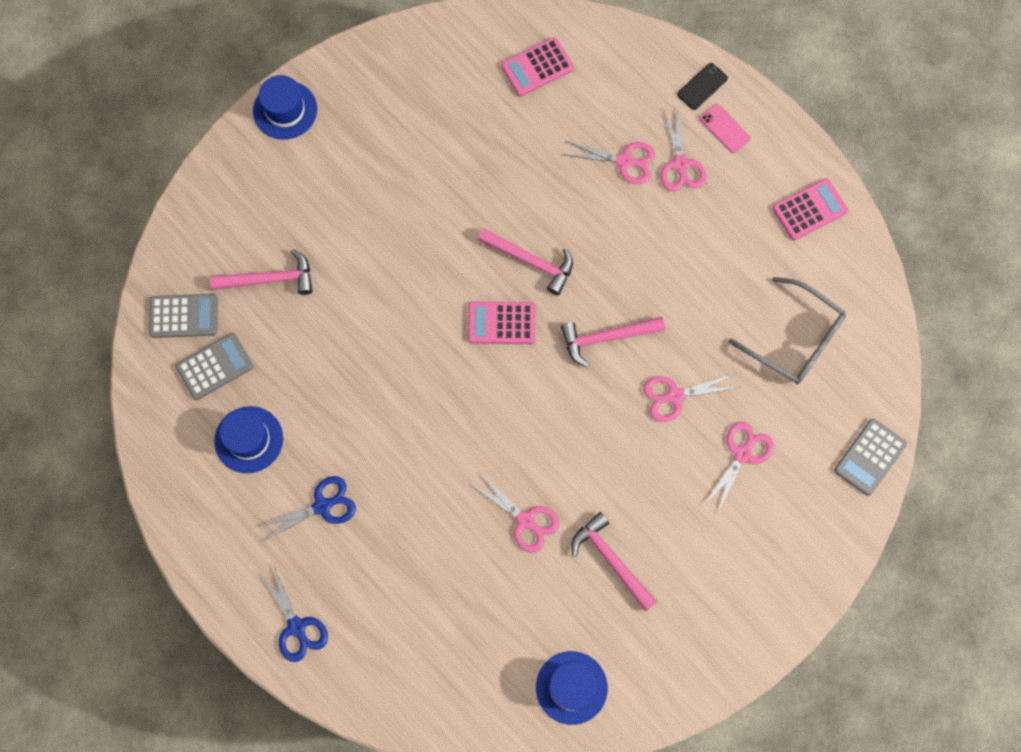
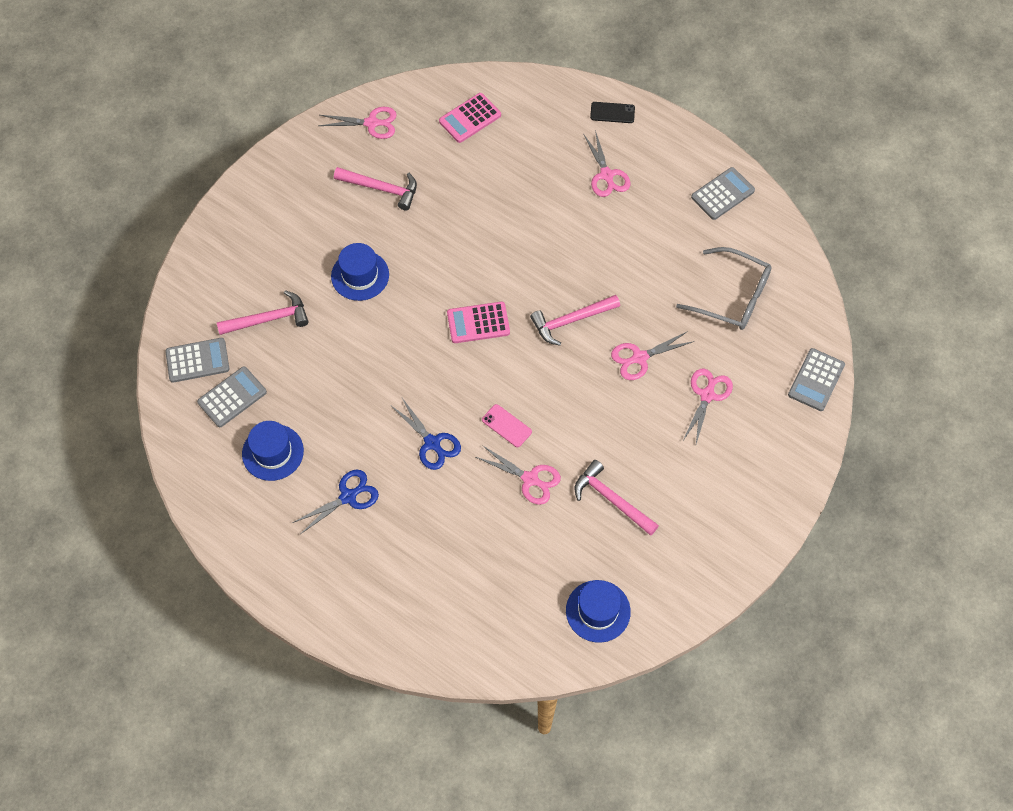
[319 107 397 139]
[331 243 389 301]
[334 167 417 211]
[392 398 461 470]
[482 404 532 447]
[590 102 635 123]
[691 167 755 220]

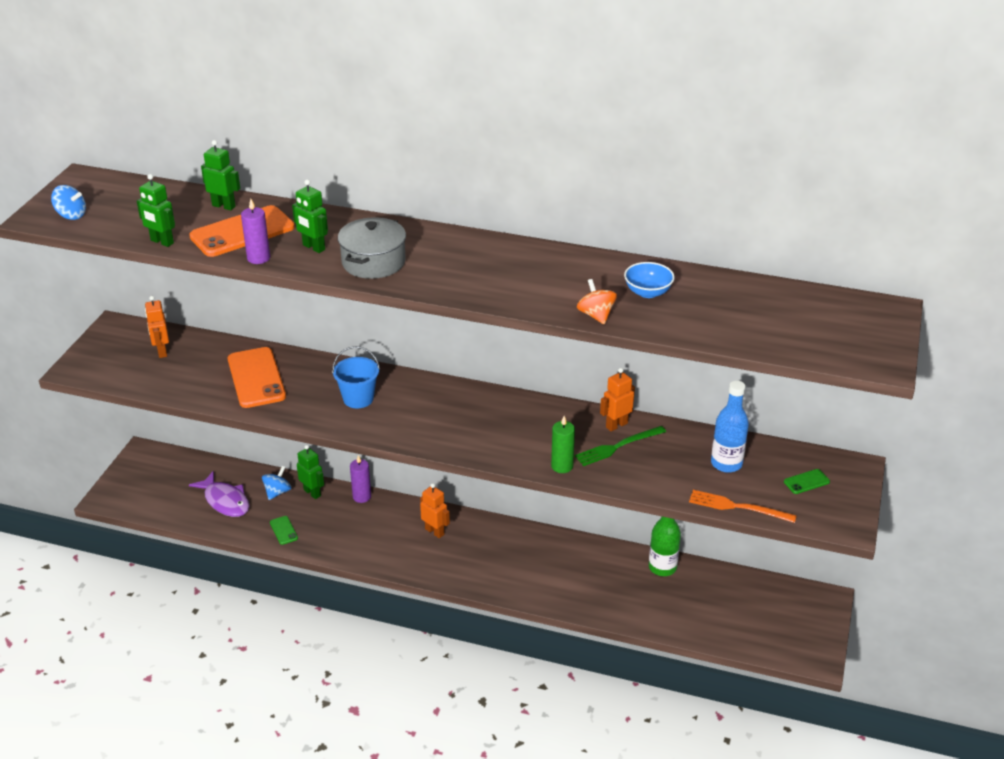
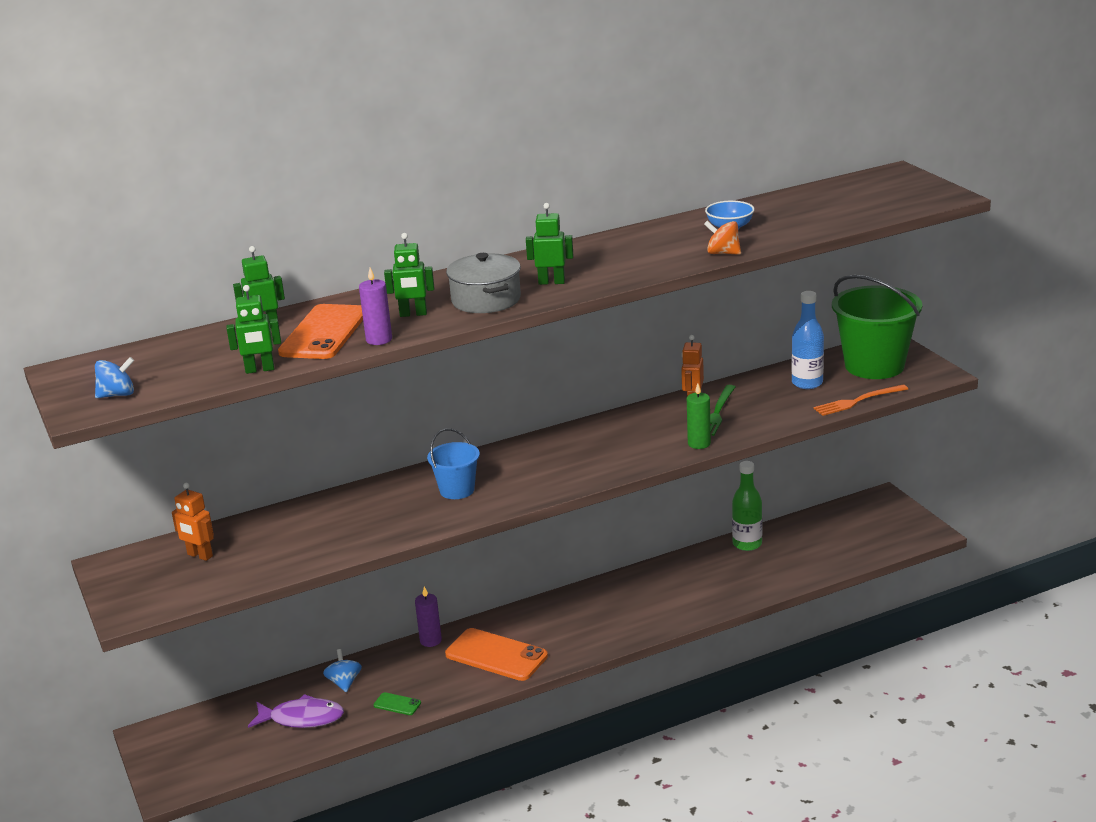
[445 628 548 681]
[526 203 574 285]
[832 275 922 379]
[420 483 450 538] (first image)

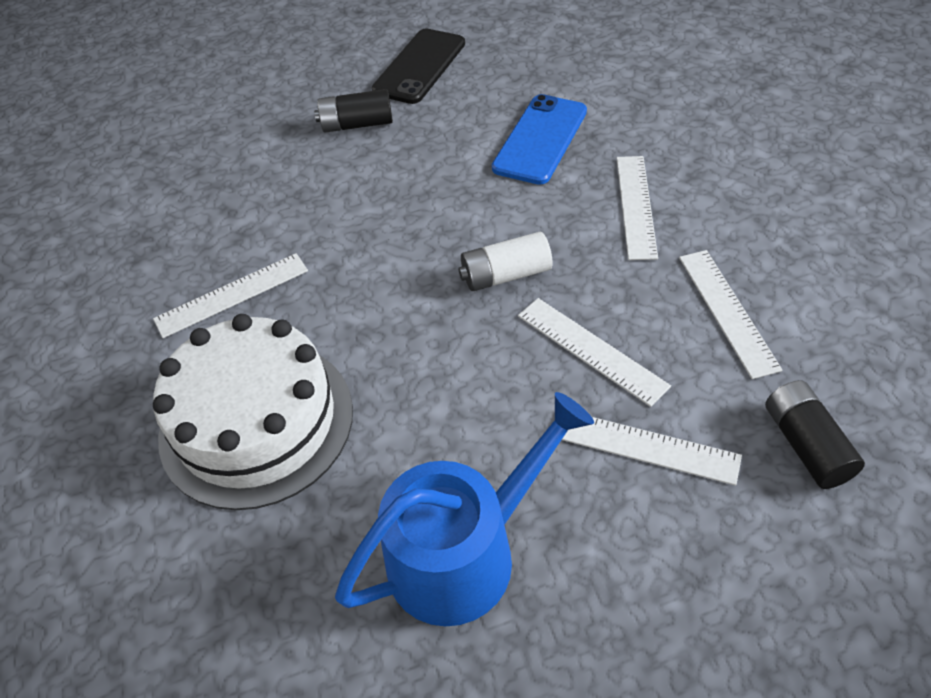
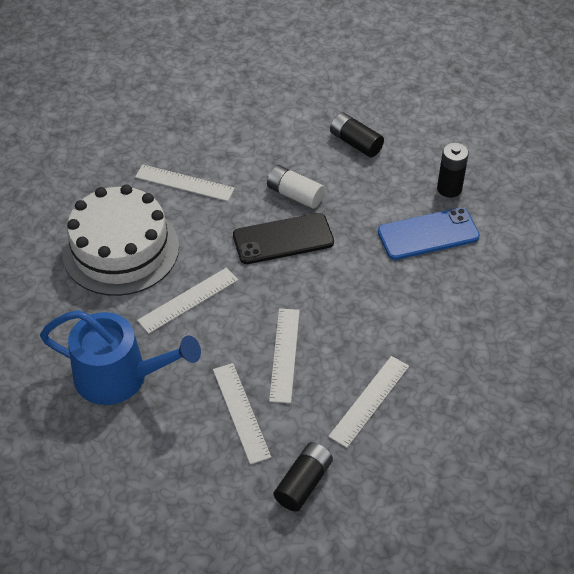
[137 267 238 334]
[233 213 334 264]
[267 165 325 209]
[437 142 469 198]

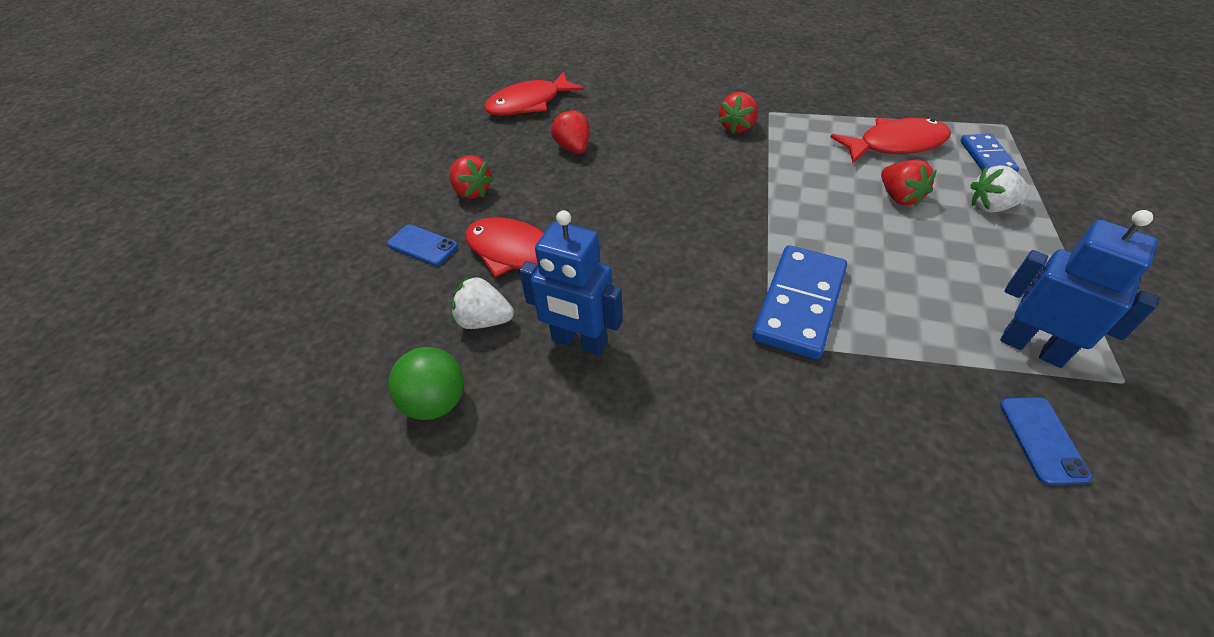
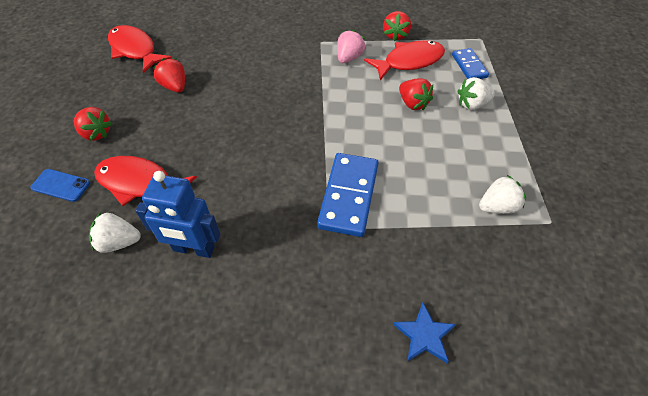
[108 25 172 74]
[337 30 365 63]
[383 11 411 42]
[393 303 456 363]
[479 175 526 214]
[388 347 464 420] (first image)
[1000 397 1092 485] (first image)

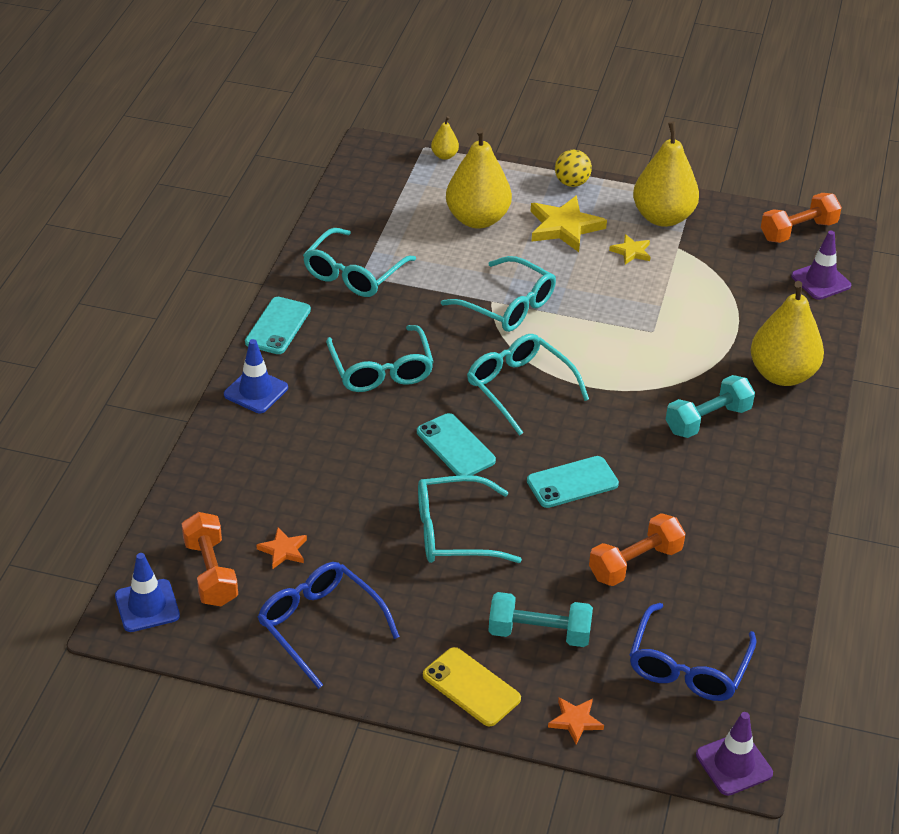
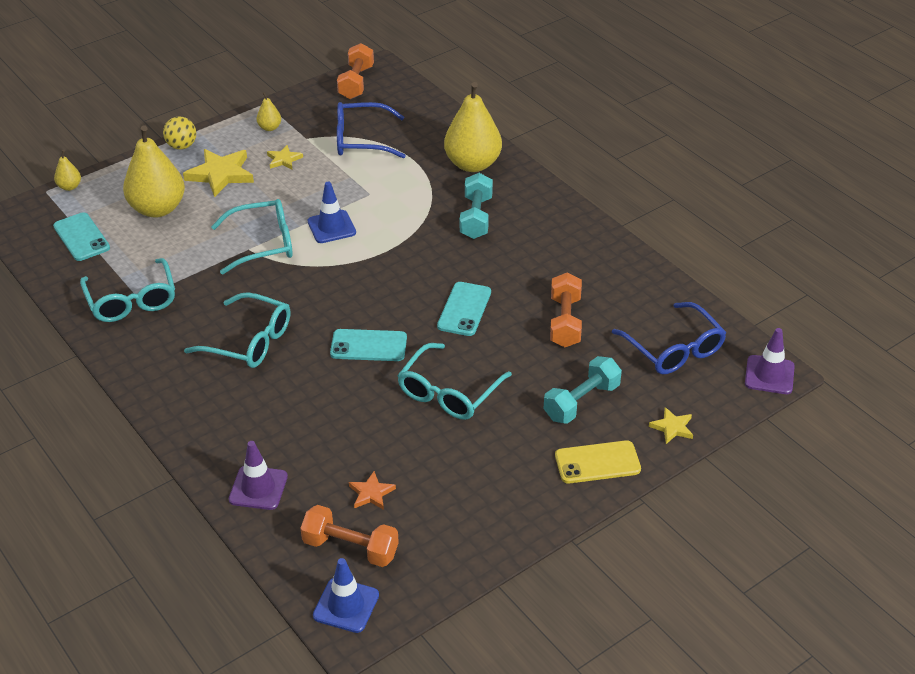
[53 212 110 261]
[229 441 288 510]
[256 92 281 131]
[308 182 356 243]
[337 102 406 158]
[649 407 693 444]
[467 334 589 436] (first image)

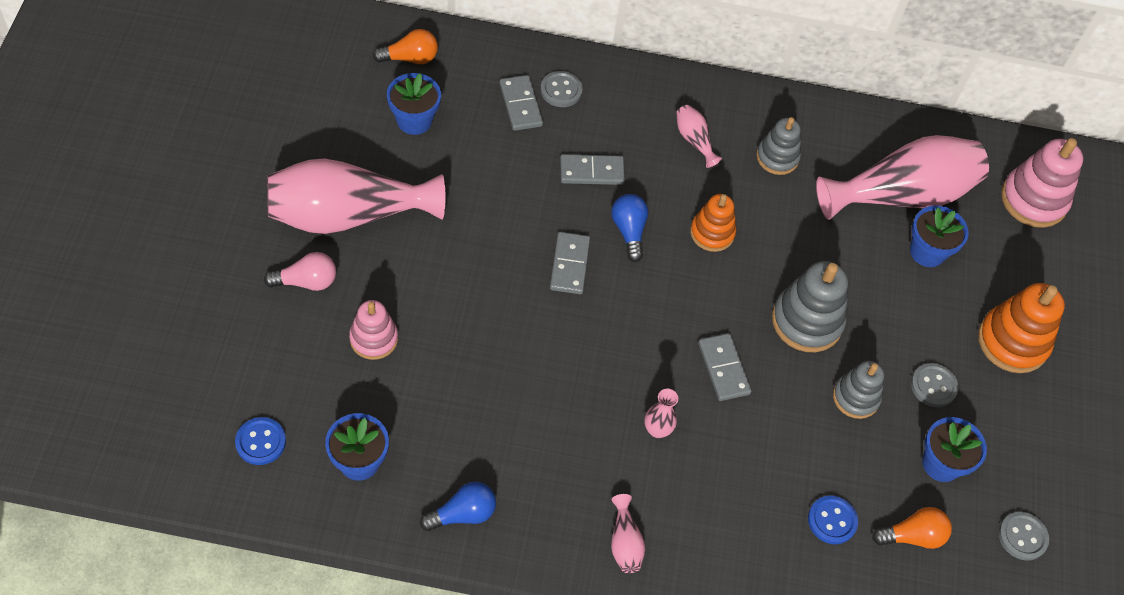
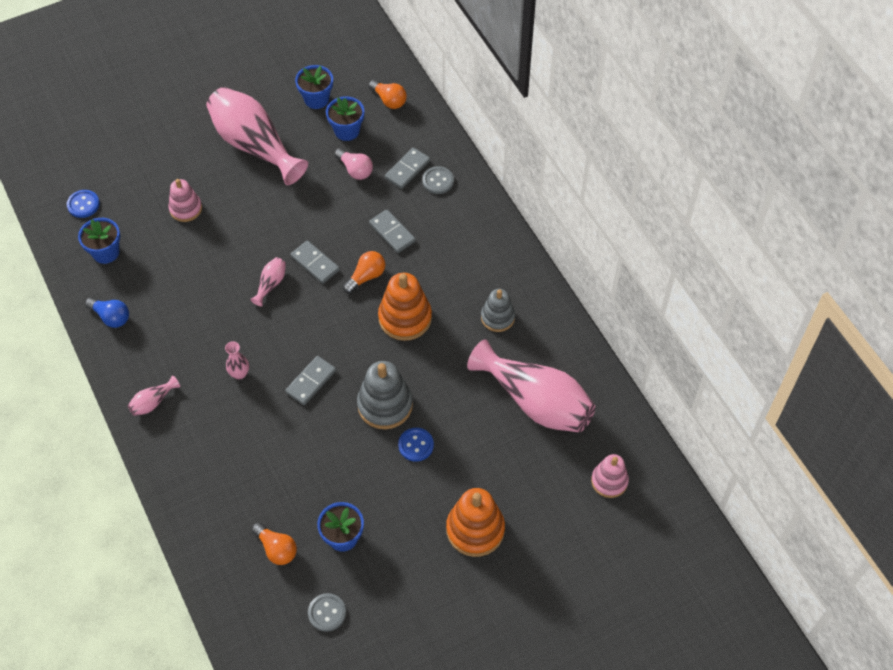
[250 257 286 306]
[291 240 340 284]
[295 65 333 109]
[335 148 373 180]
[343 251 385 294]
[378 273 432 341]
[398 428 434 462]
[591 454 629 498]
[833 361 884 419] (first image)
[911 363 958 407] (first image)

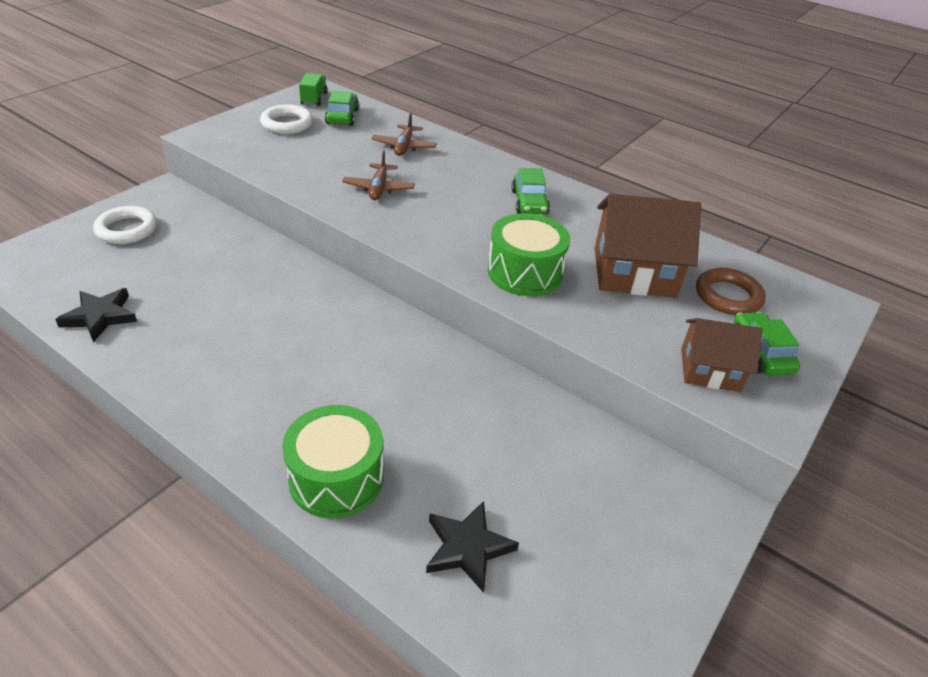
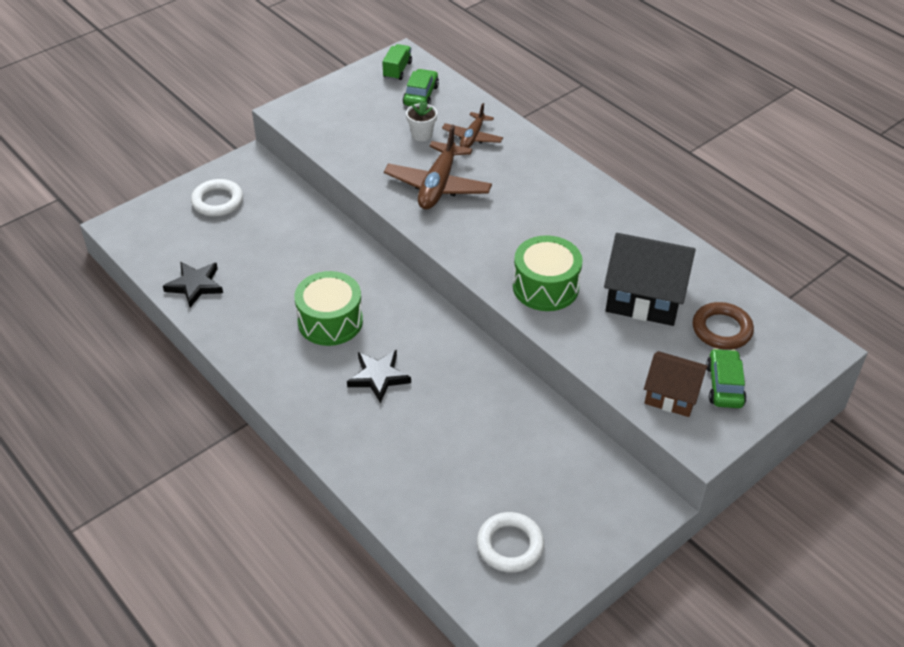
[294 271 363 346]
[347 350 411 403]
[384 125 492 209]
[406 101 437 141]
[477 512 544 573]
[604 233 696 326]
[511 168 550 214] (first image)

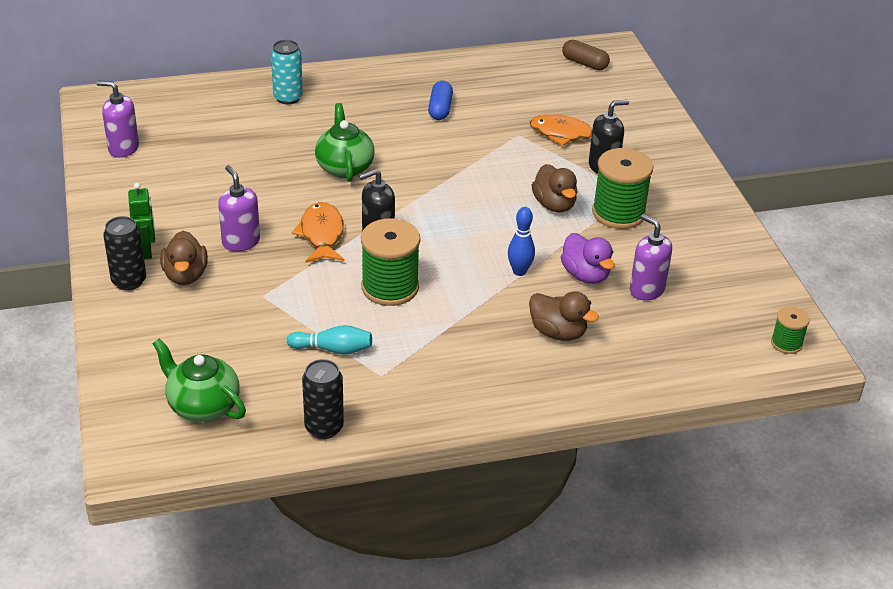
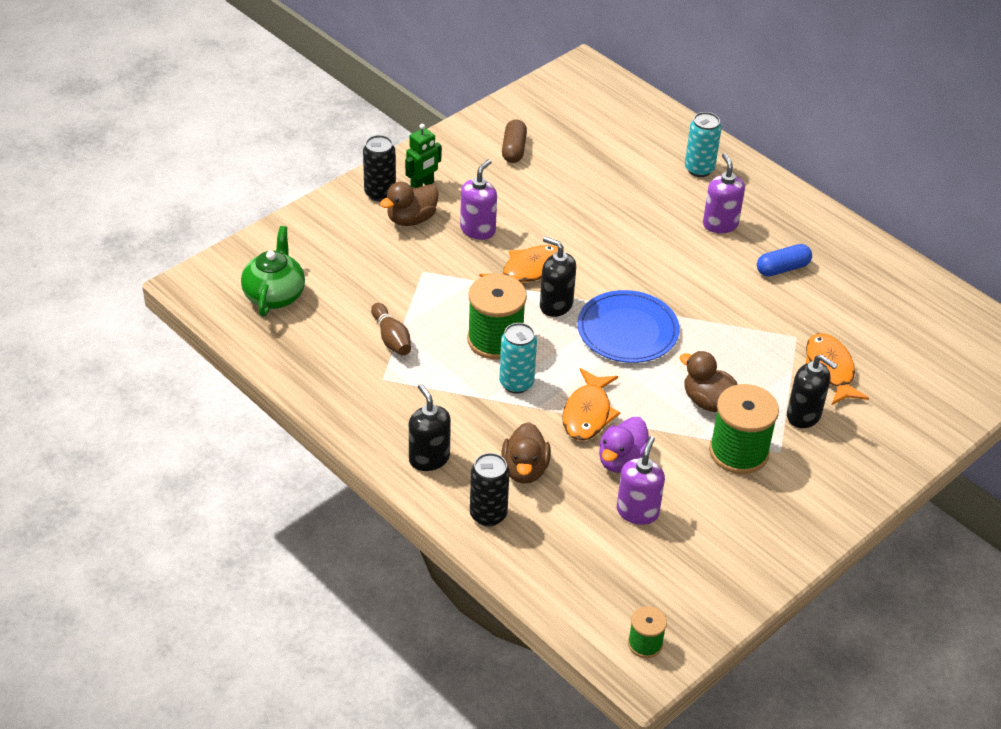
[371 303 411 356]
[409 384 451 471]
[470 453 510 527]
[499 323 537 394]
[502 120 527 163]
[562 368 620 441]
[577 290 680 363]
[679 351 738 412]
[703 153 745 233]
[315 103 375 182] (first image)

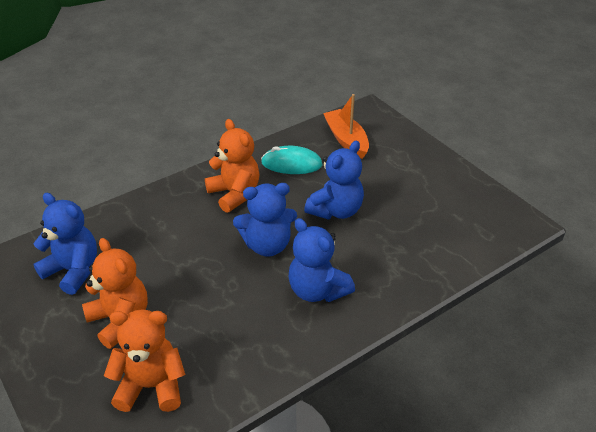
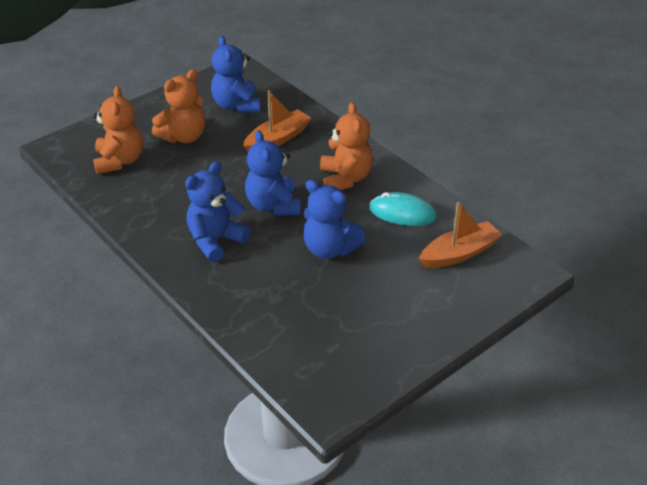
[211 36 260 113]
[243 90 311 151]
[320 103 373 190]
[369 192 437 226]

